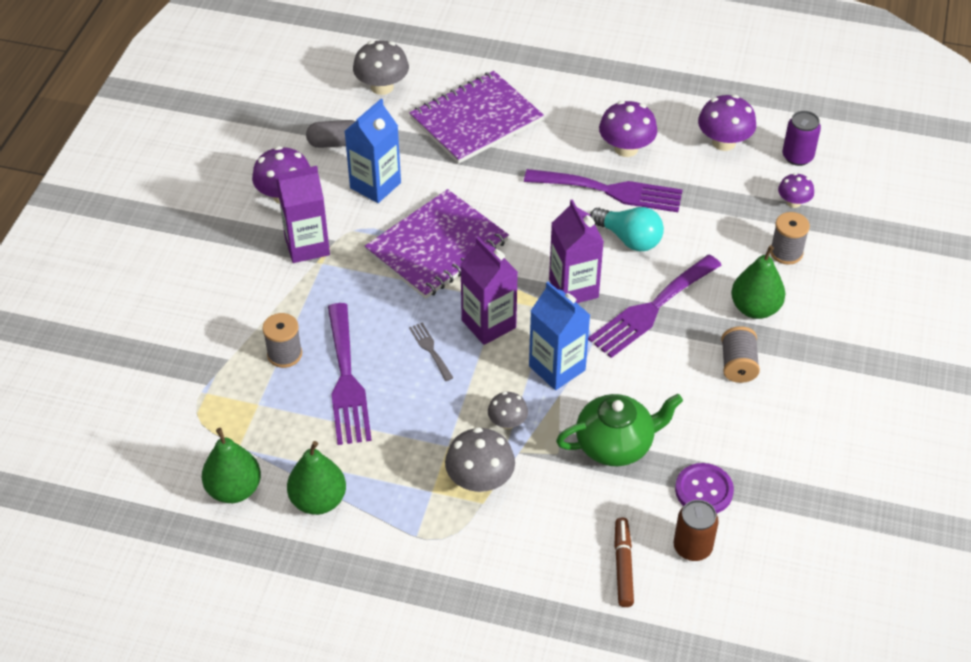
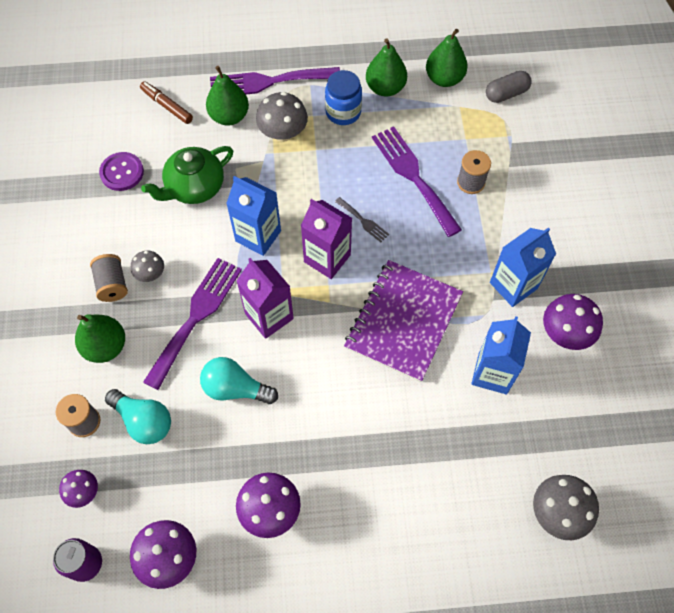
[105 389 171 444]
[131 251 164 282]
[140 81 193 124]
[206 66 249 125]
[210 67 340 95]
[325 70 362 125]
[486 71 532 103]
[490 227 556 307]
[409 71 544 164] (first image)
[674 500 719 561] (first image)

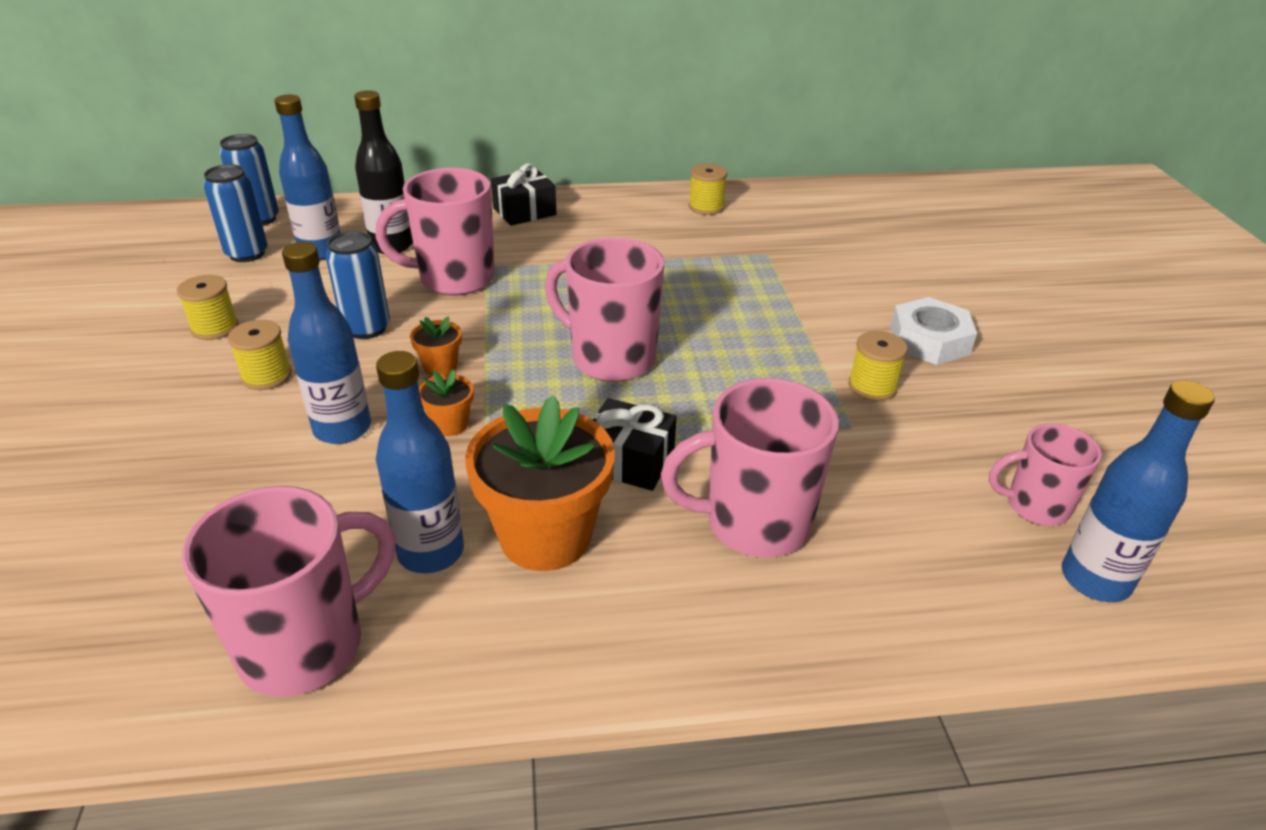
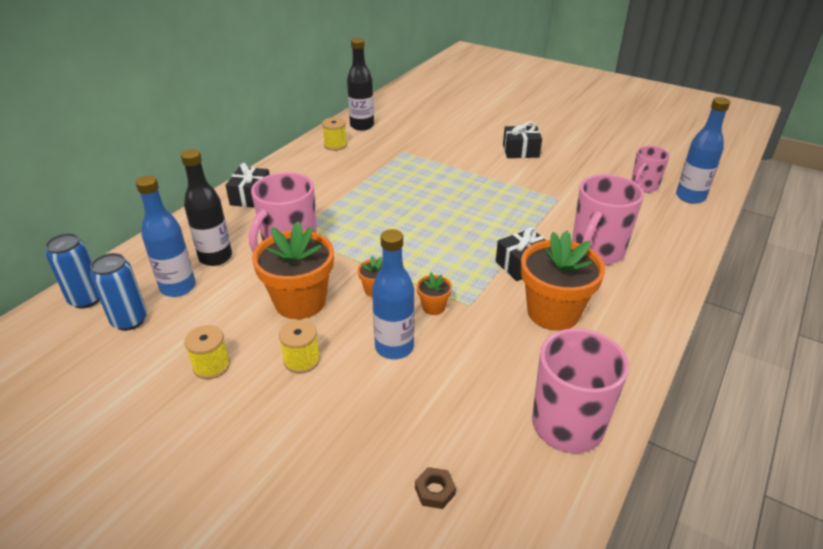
[252 221 334 319]
[347 38 374 131]
[415 467 456 509]
[503 121 542 158]
[376 351 464 573] (first image)
[545 237 664 382] (first image)
[848 331 908 401] (first image)

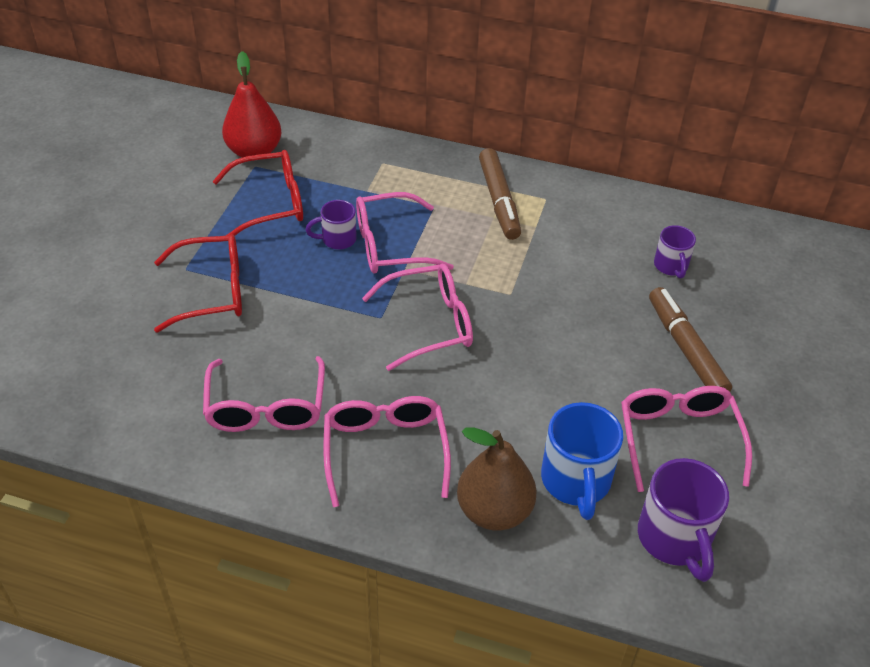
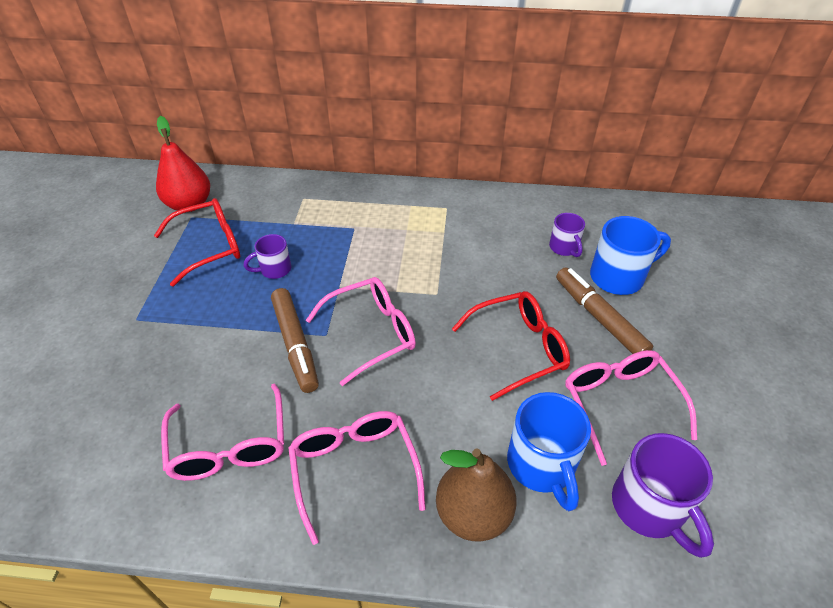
[271 288 319 393]
[452 291 570 401]
[590 216 671 295]
[356 192 454 273] (first image)

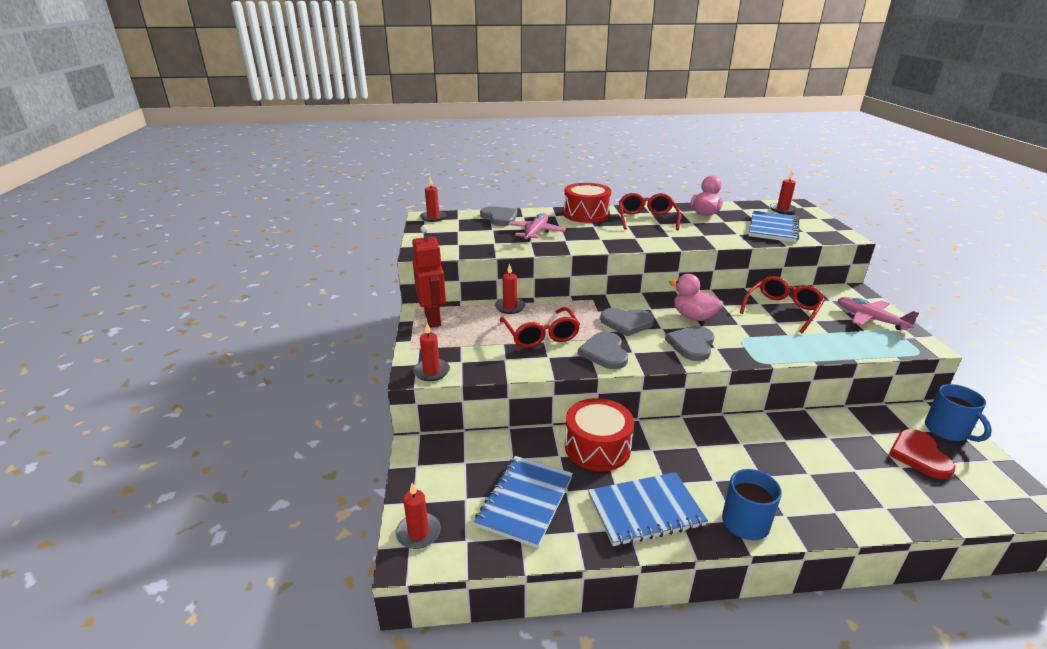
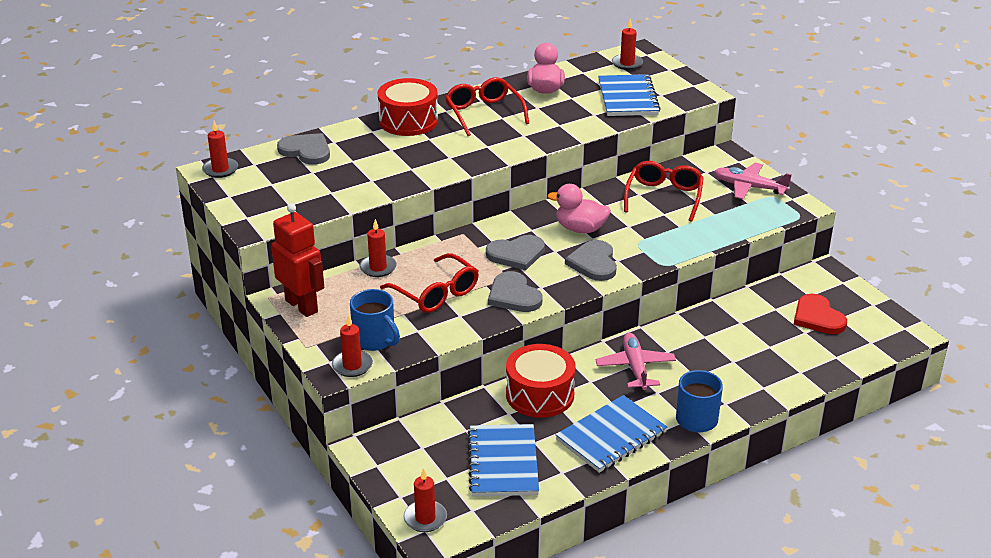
[350 289 400 351]
[595 332 676 390]

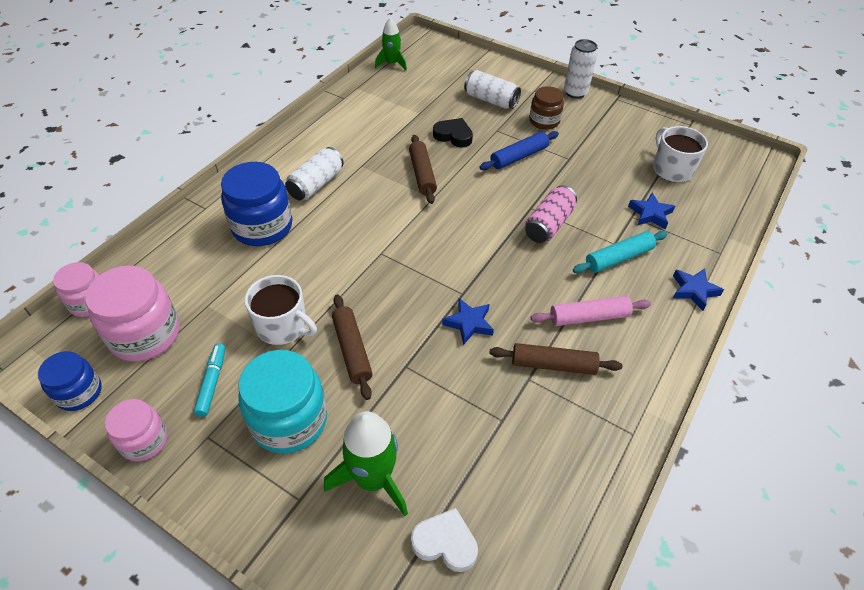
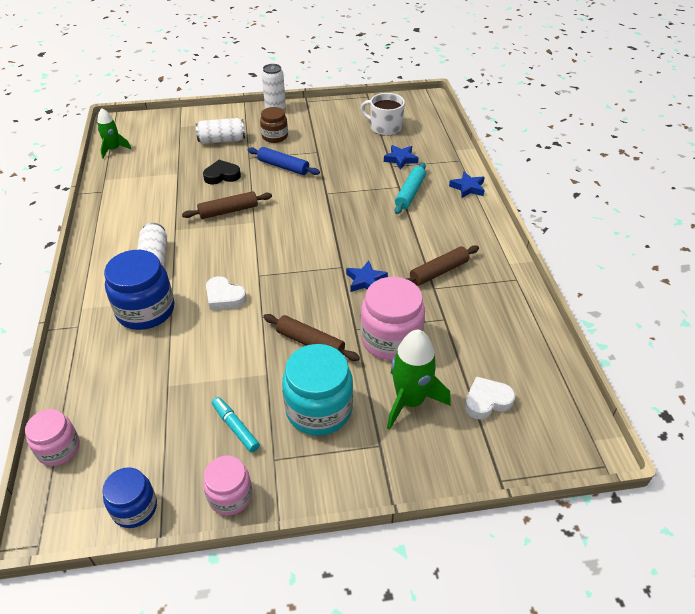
[182 191 272 219]
[206 276 247 310]
[248 147 320 175]
[360 277 425 360]
[245 275 317 345] (first image)
[525 185 577 243] (first image)
[531 296 651 326] (first image)

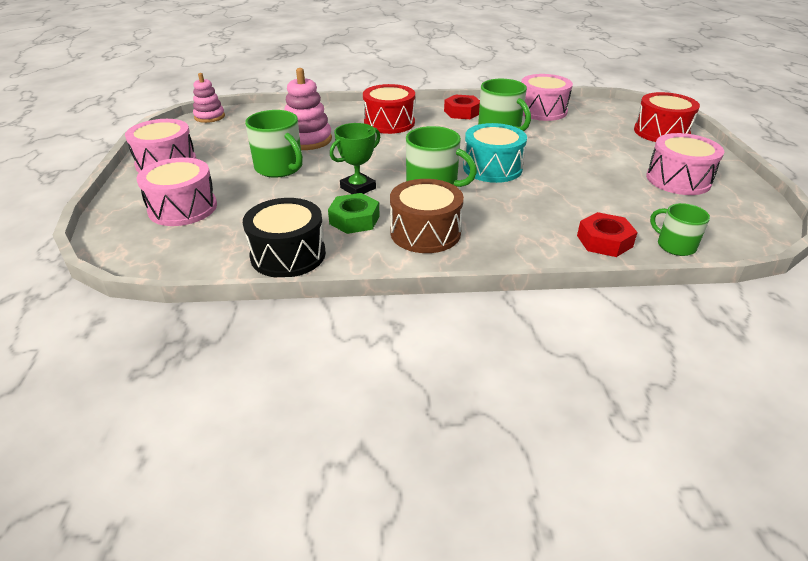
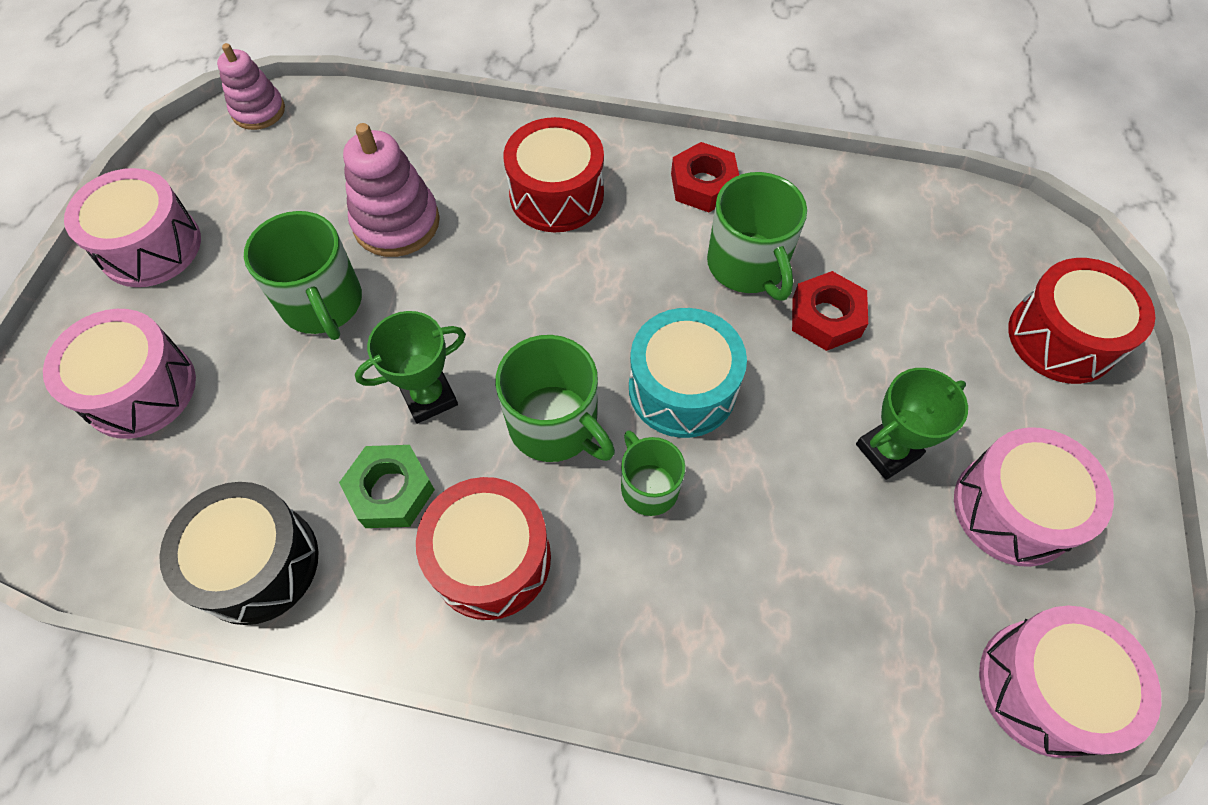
[416 477 551 620]
[621 430 686 516]
[792 271 868 351]
[856 368 968 480]
[979 606 1161 758]

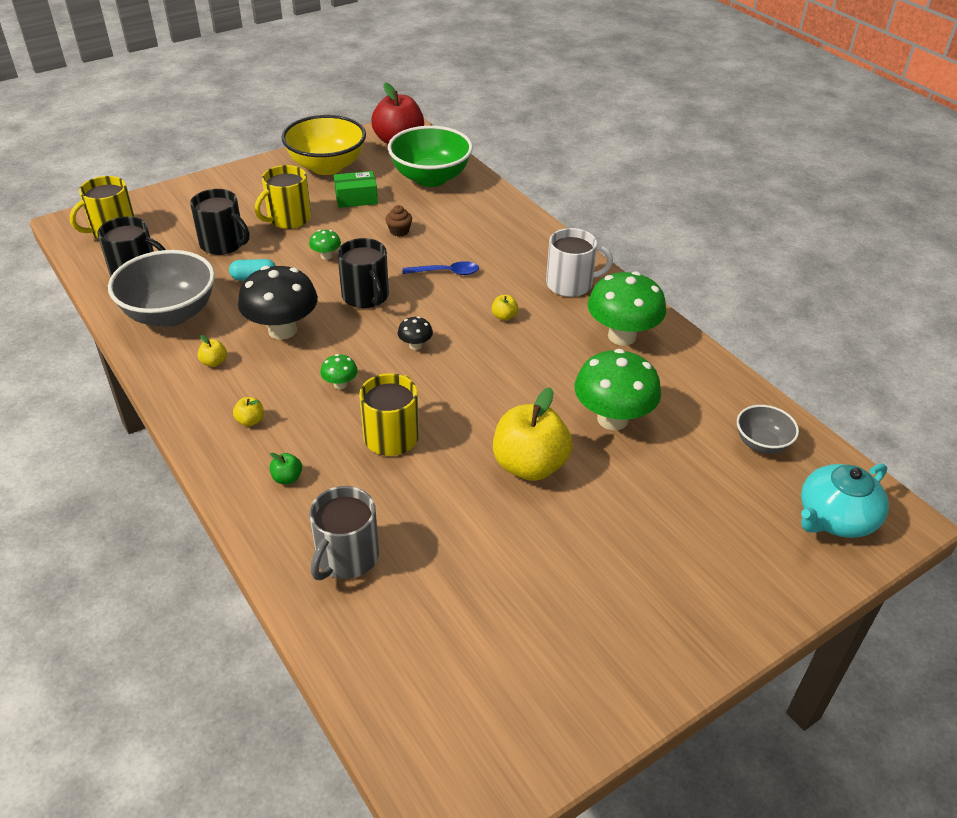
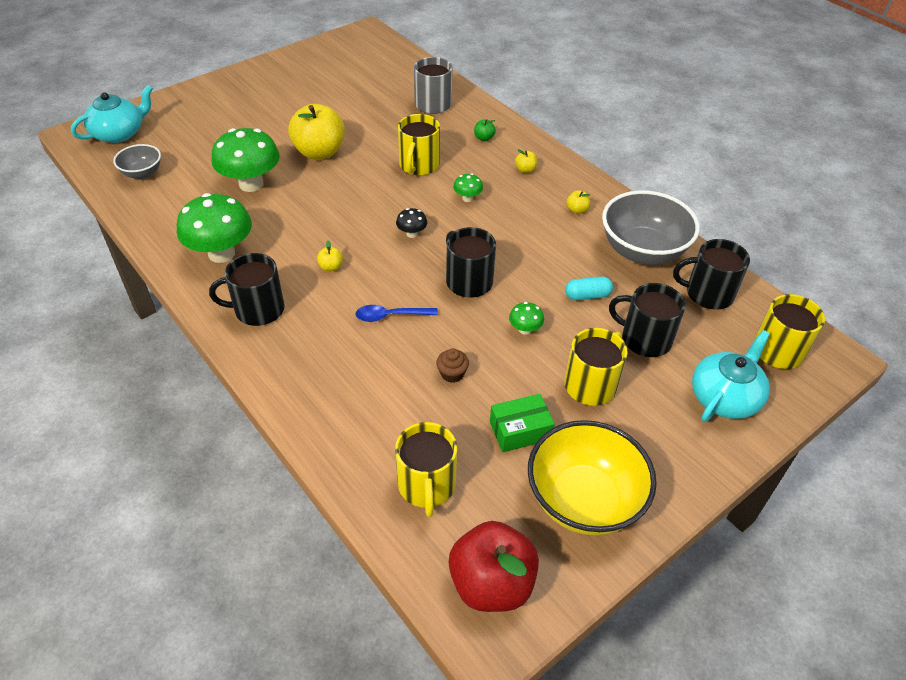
[209 253 285 326]
[395 422 457 517]
[692 330 770 422]
[238 266 318 340] (first image)

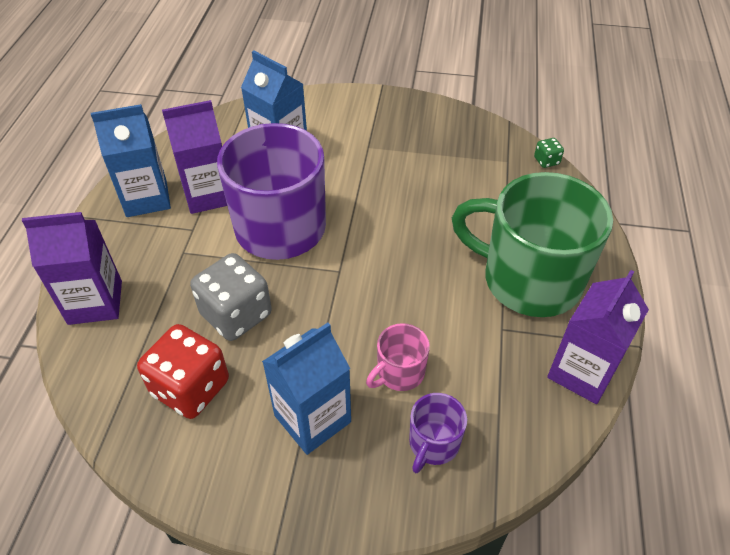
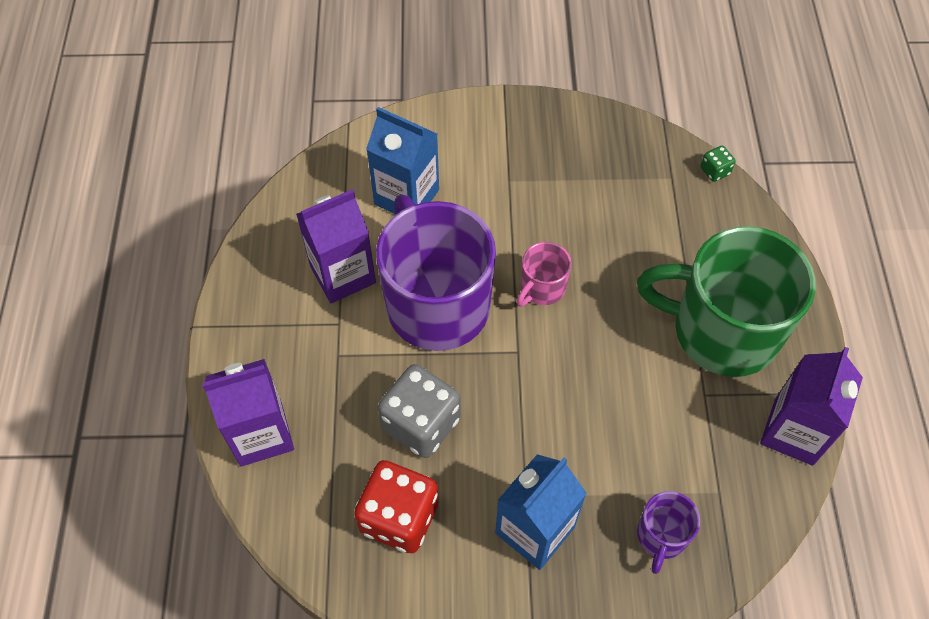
[517 242 572 307]
[91 104 171 217] (first image)

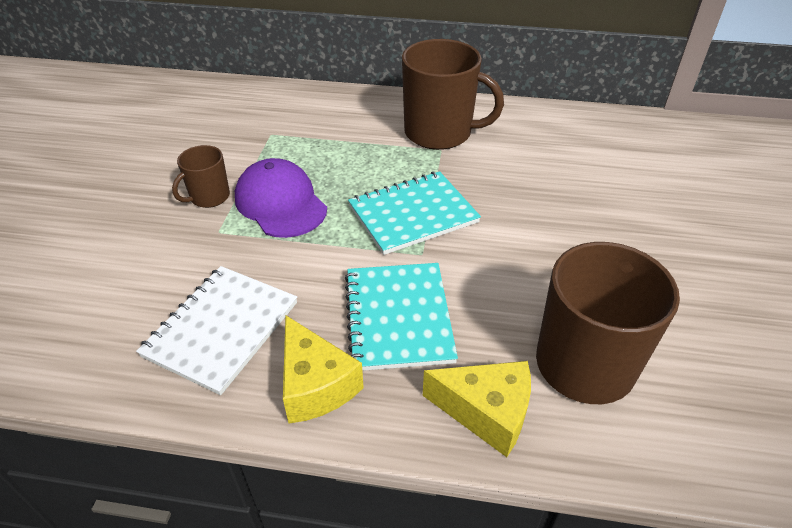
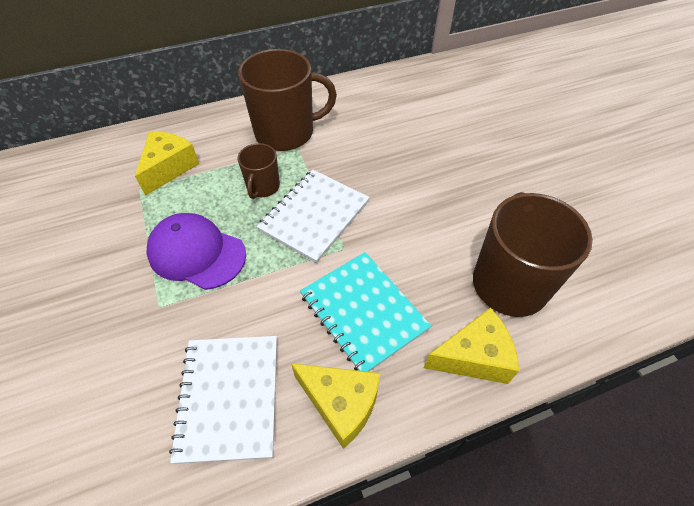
[135 131 199 196]
[238 143 280 199]
[256 170 370 263]

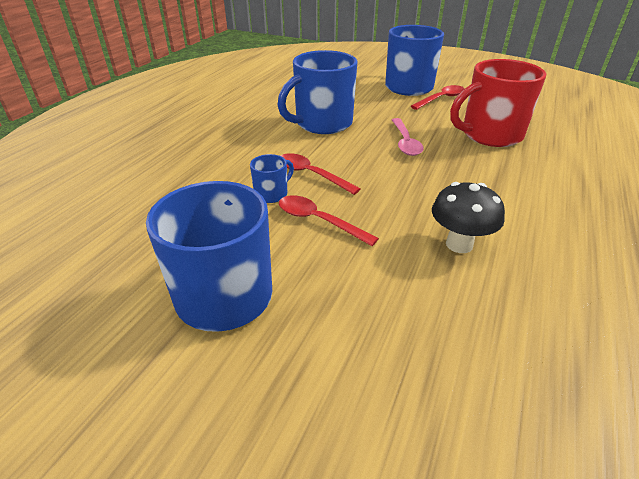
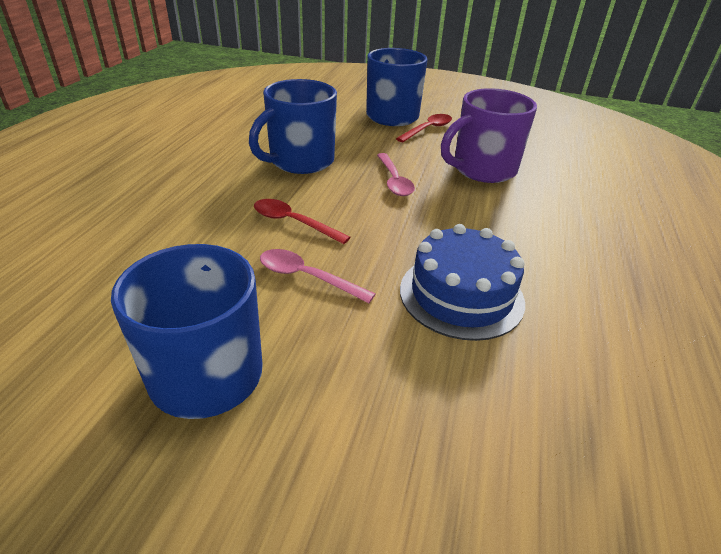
[260 249 375 303]
[400 224 525 341]
[441 88 537 183]
[250 154 294 203] (first image)

